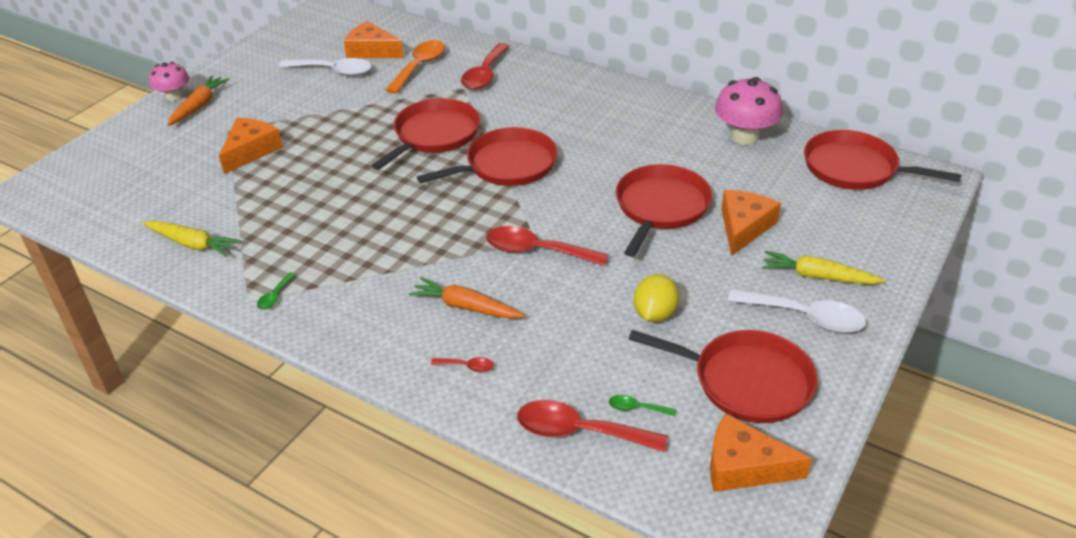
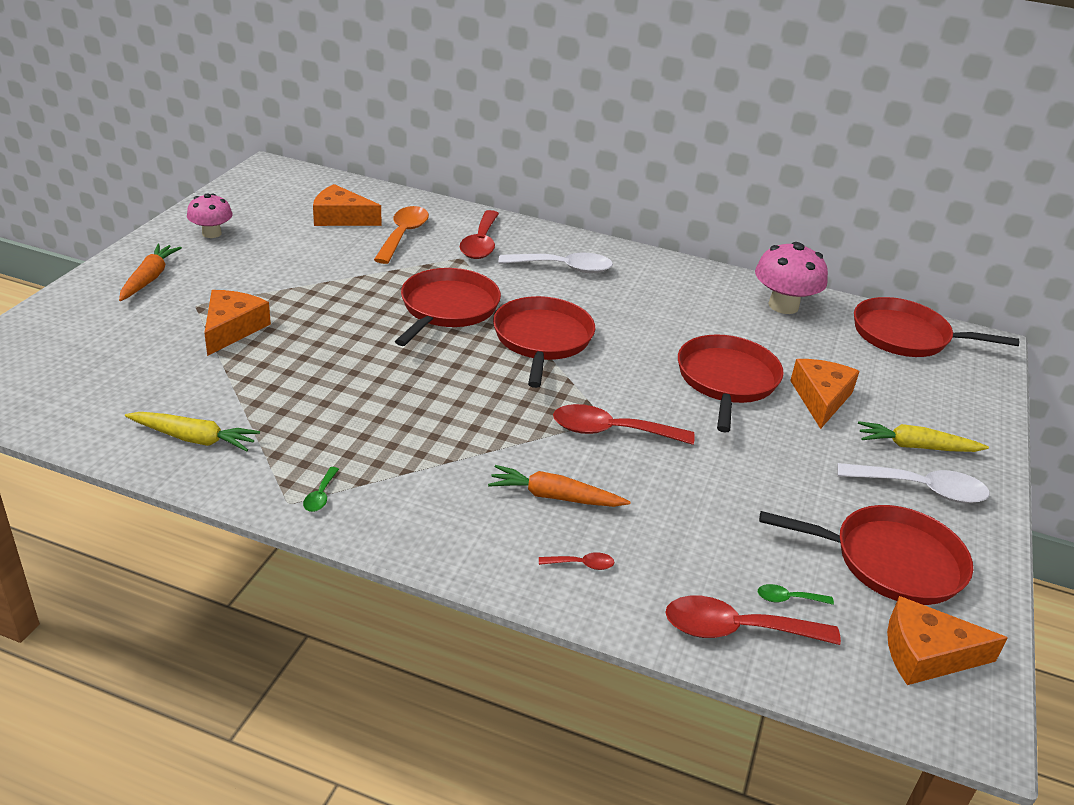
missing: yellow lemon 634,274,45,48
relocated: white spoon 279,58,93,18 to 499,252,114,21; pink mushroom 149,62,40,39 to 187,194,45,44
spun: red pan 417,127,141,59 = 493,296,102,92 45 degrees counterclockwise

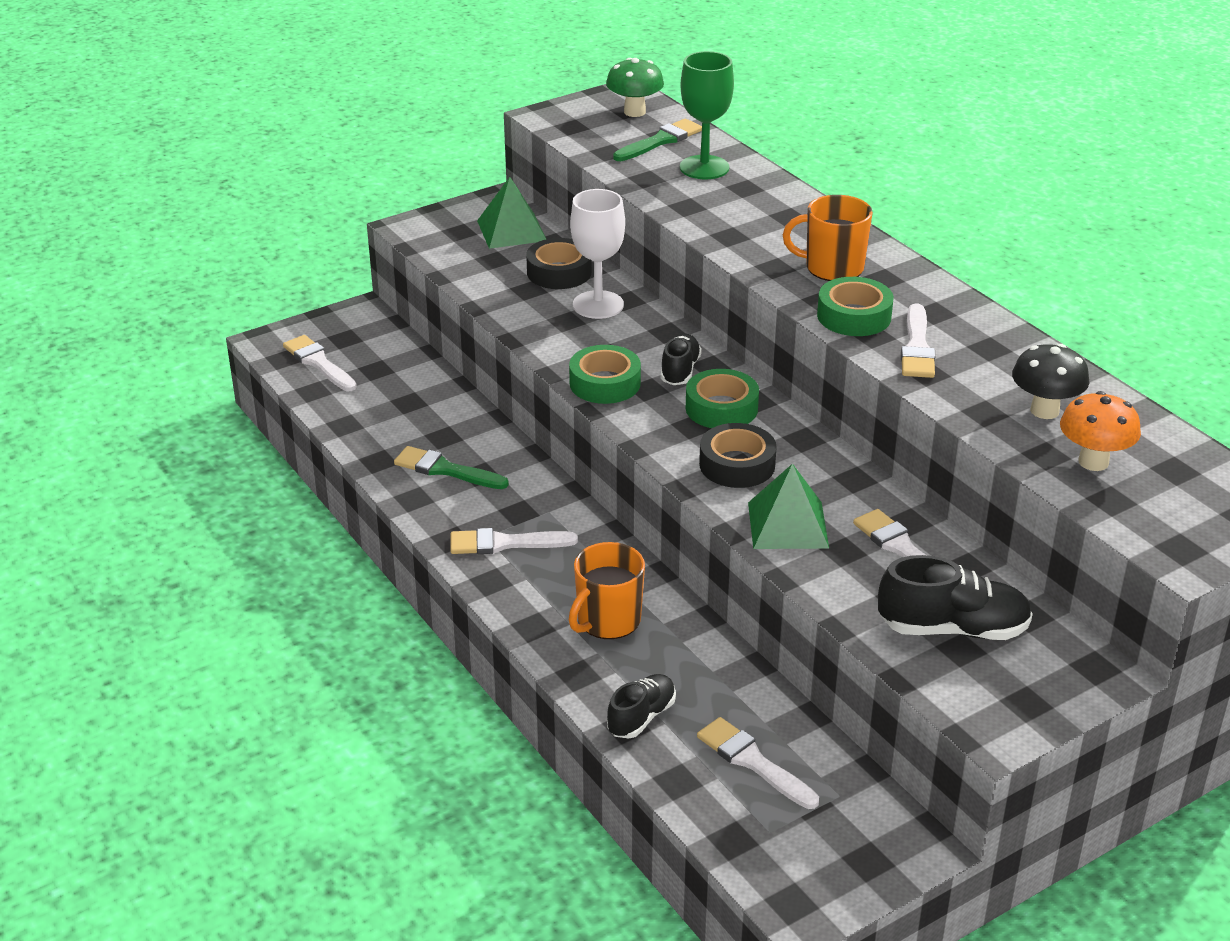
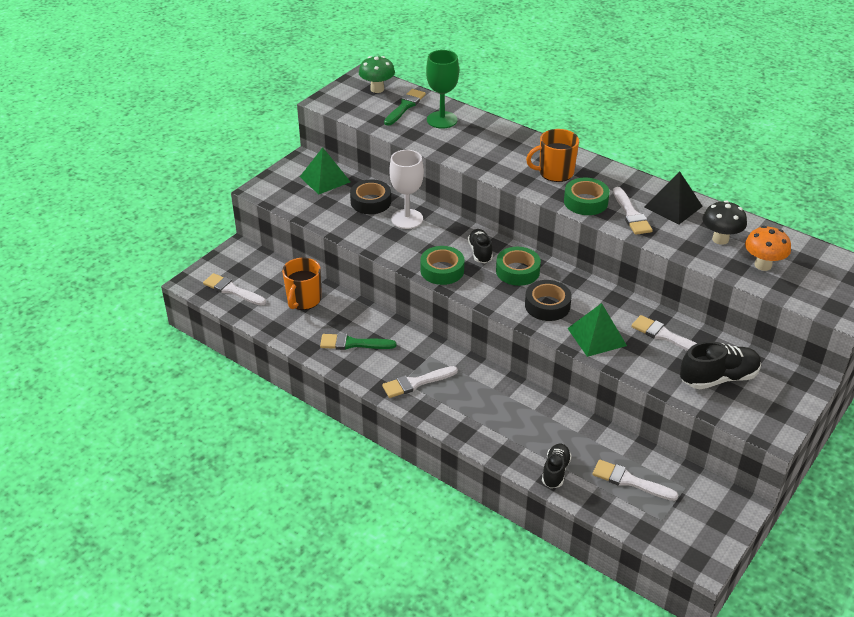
appeared: black pyramid 645,172,58,53
relocated: orange mug 569,542,76,97 to 282,258,39,52

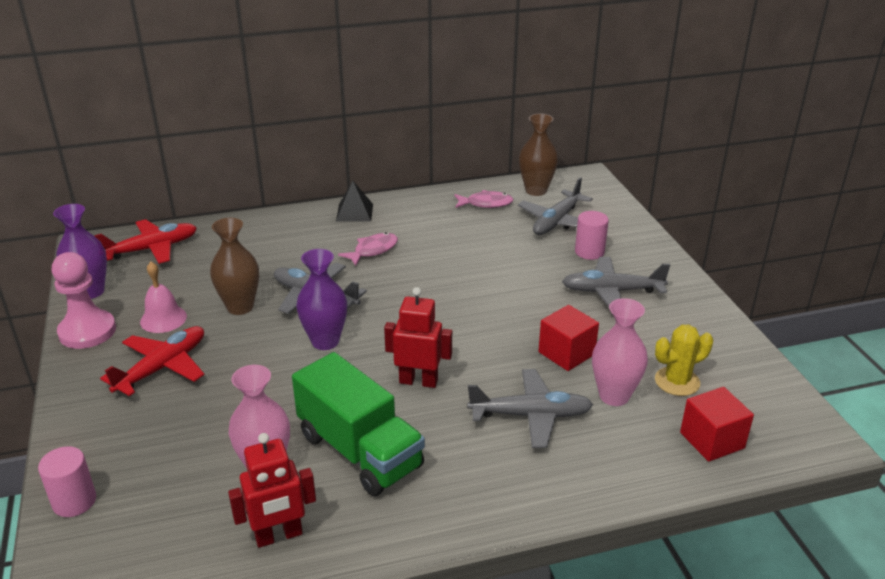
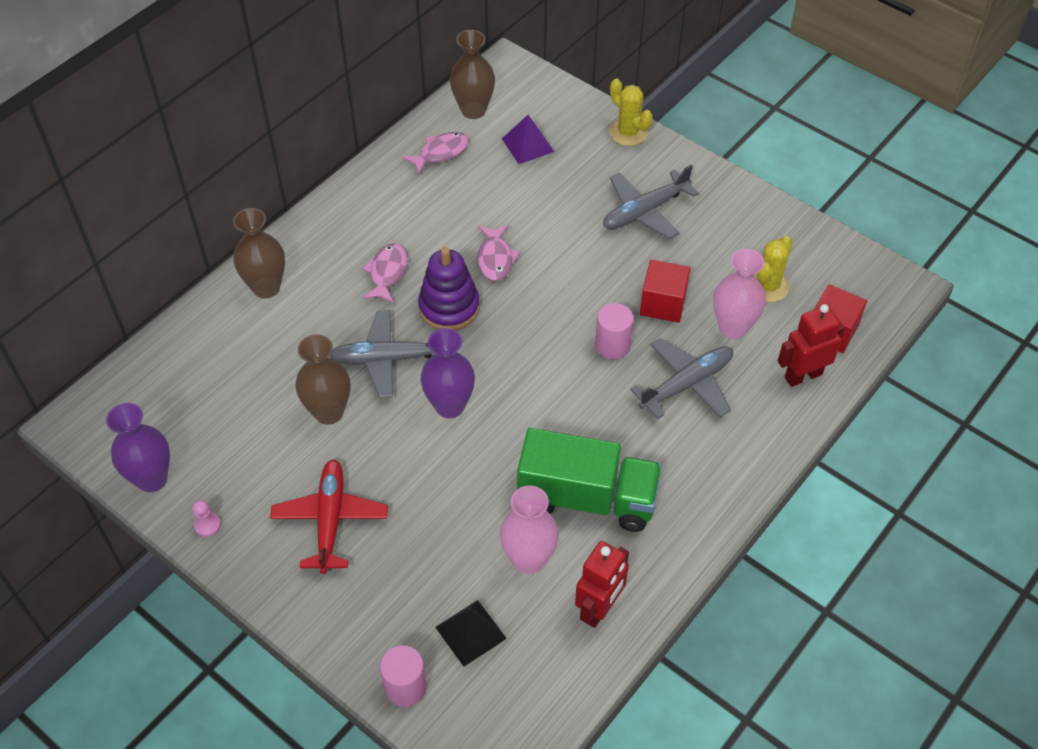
missing: red plane 94,219,103,45; pink bell 140,262,47,71
appeared: yellow cactus 609,79,44,67; brown vase 233,208,52,91; pink fish 477,225,43,56; purple stacking toy 418,247,62,84
relocated: black pyramid 336,181,37,41 to 435,600,72,67; pink cylinder 575,211,34,49 to 595,303,39,57; red robot 384,287,68,101 to 778,304,67,83
exchanged: grey plane 518,177,75,58 to purple pyramid 502,115,52,49
size: pink pawn 52,252,64,97 = 193,500,28,37 x0.41

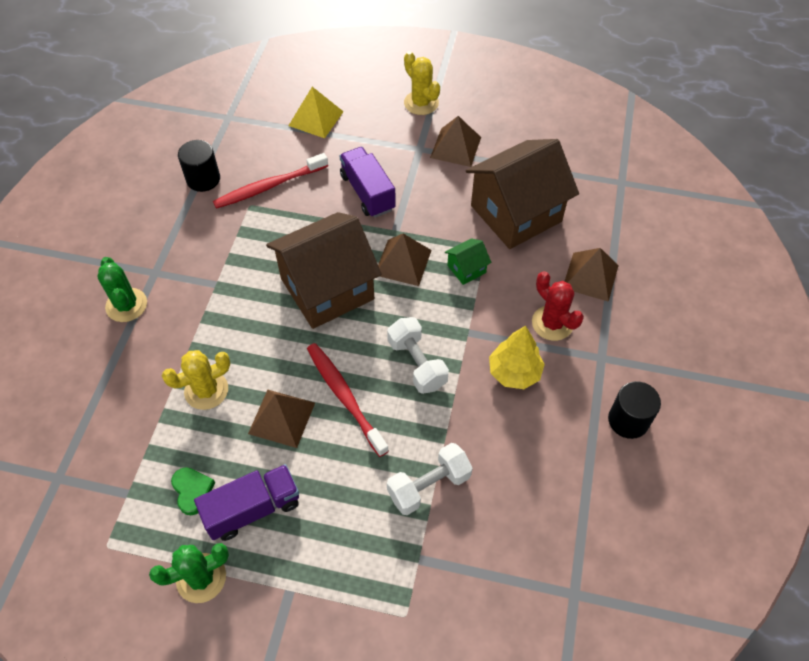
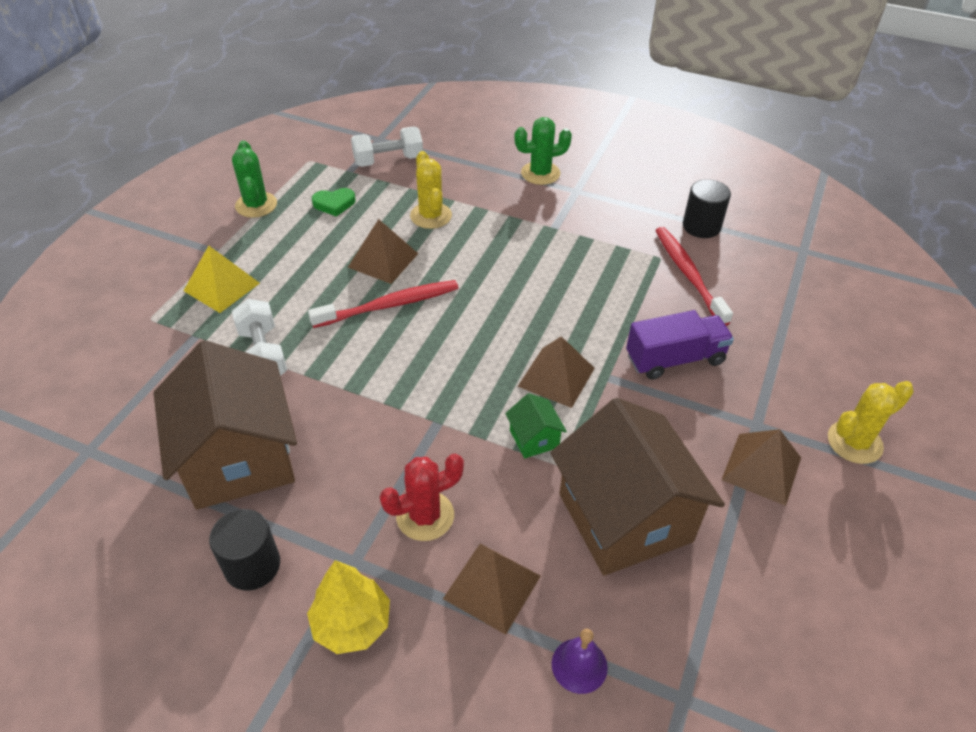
missing: purple truck 194,464,105,77
appeared: purple bell 552,629,56,65
relocated: yellow pyramid 288,87,56,51 to 184,246,76,67; brown house 266,212,116,117 to 153,340,144,170; white dumbbell 387,317,62,77 to 351,127,72,40; yellow tree 489,326,56,63 to 307,560,83,94

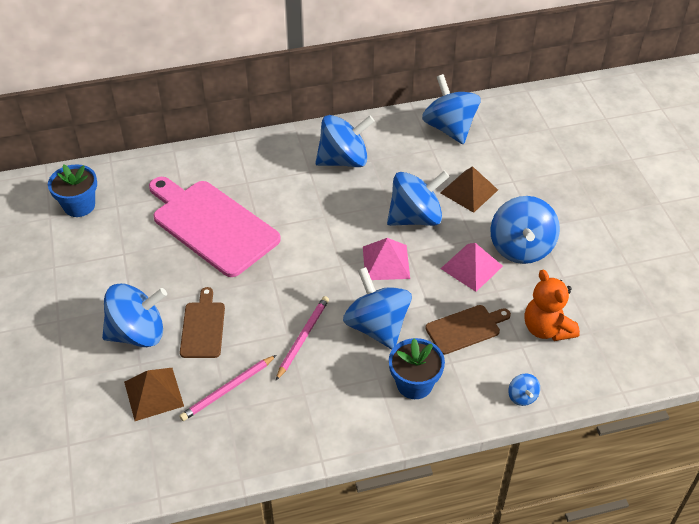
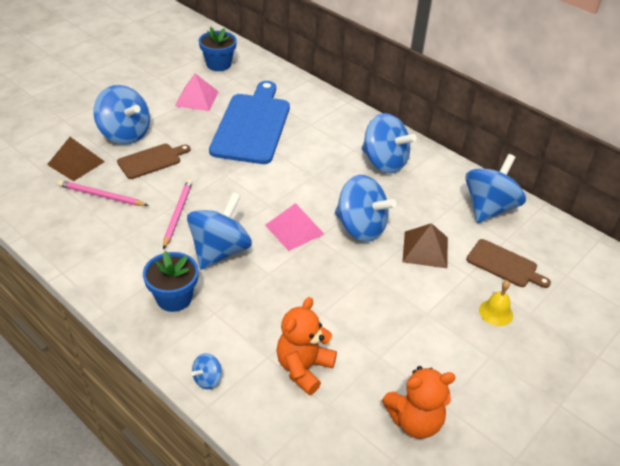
missing: blue spinning top 490,196,70,68
appeared: yellow bell 479,280,34,46; orange teddy bear 382,366,74,73
relocated: pink pyramid 440,243,63,49 to 175,74,44,37; brown cutting board 425,305,86,50 to 466,239,85,49
colour: pink cutting board 149,177,132,100 to blue cutting board 209,81,81,83
spun: pink pencil 276,296,53,84 = 163,179,30,70 75 degrees counterclockwise

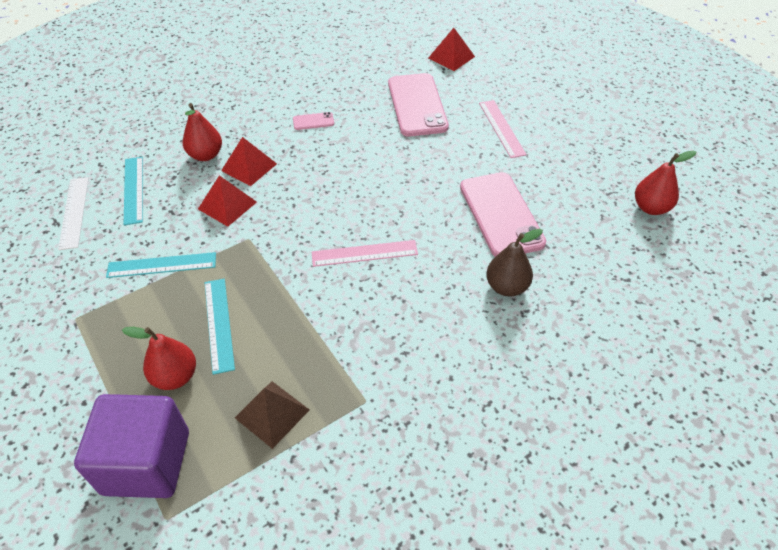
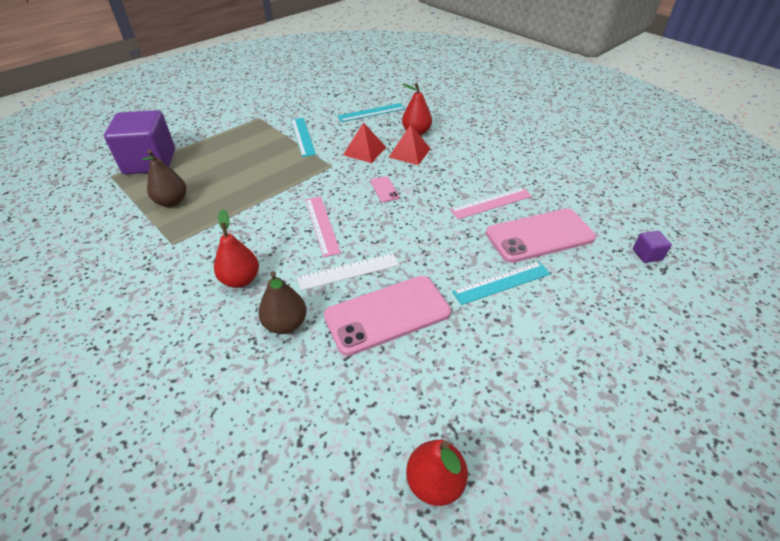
relocated: pink ruler 479,100,48,58 to 450,188,82,31; pink phone 293,112,41,18 to 370,176,29,26; white ruler 58,177,31,73 to 297,253,102,38; turquoise ruler 205,279,30,96 to 452,262,98,43; red pear 122,327,74,63 to 214,209,45,79
exchanged: red pyramid 428,28,47,43 to purple cube 633,231,39,32; brown pyramid 235,381,74,68 to brown pear 141,150,45,57

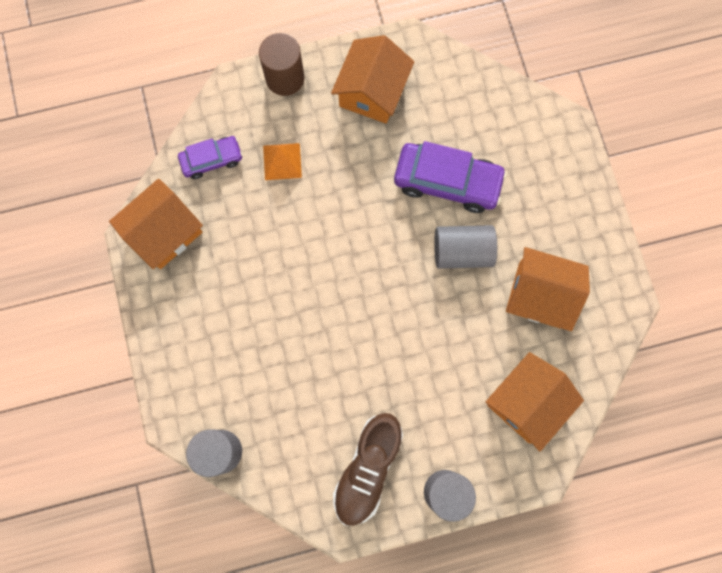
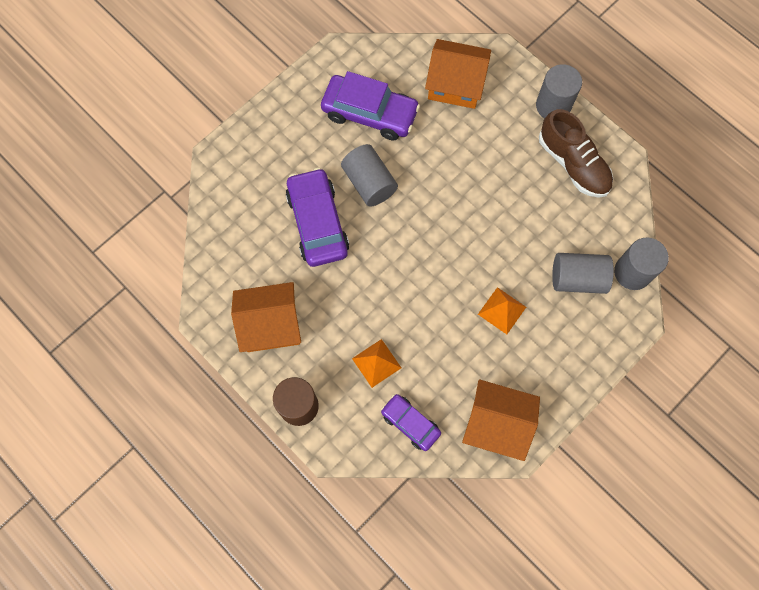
appeared: grey cylinder 552,253,62,41; orange pyramid 478,287,48,47
exchanged: orange house 506,247,84,84 to purple car 321,71,99,69
spun: brown shoe 333,413,70,113 = 539,109,74,89 60 degrees clockwise

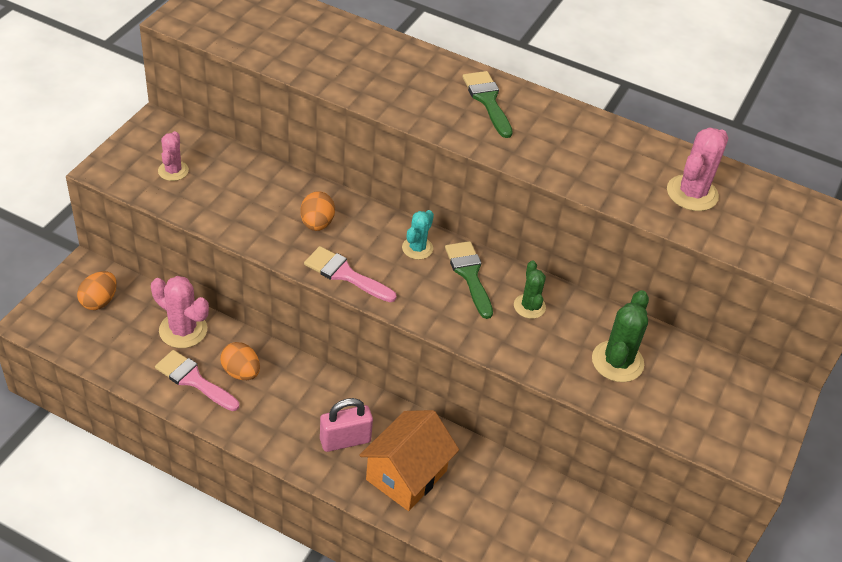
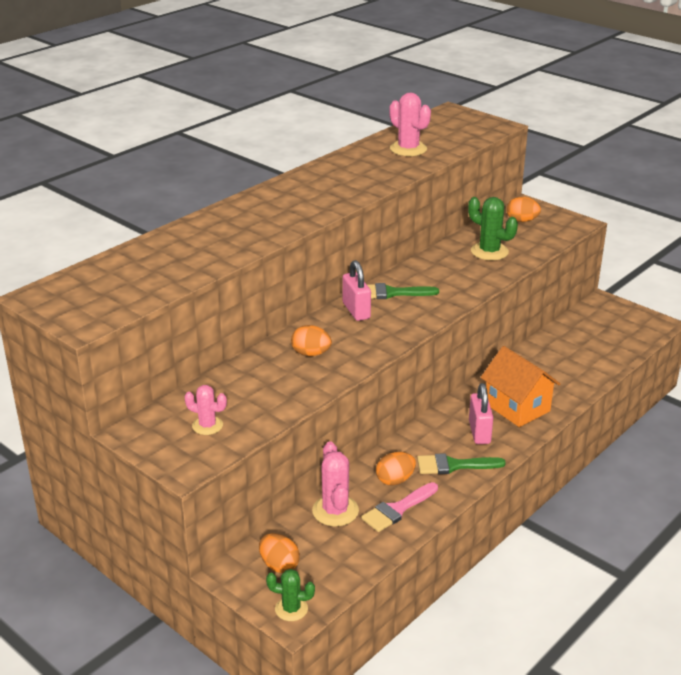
missing: pink brush 304,246,93,56
appeared: orange egg 507,197,34,25
relocated: green brush 463,71,50,67 to 417,453,89,21; green cactus 514,261,32,58 to 266,569,49,52
exchanged: turquoise cactus 402,210,32,50 to pink padlock 343,260,28,61
spun: pink cactus 151,276,58,72 = 312,441,47,85 60 degrees counterclockwise

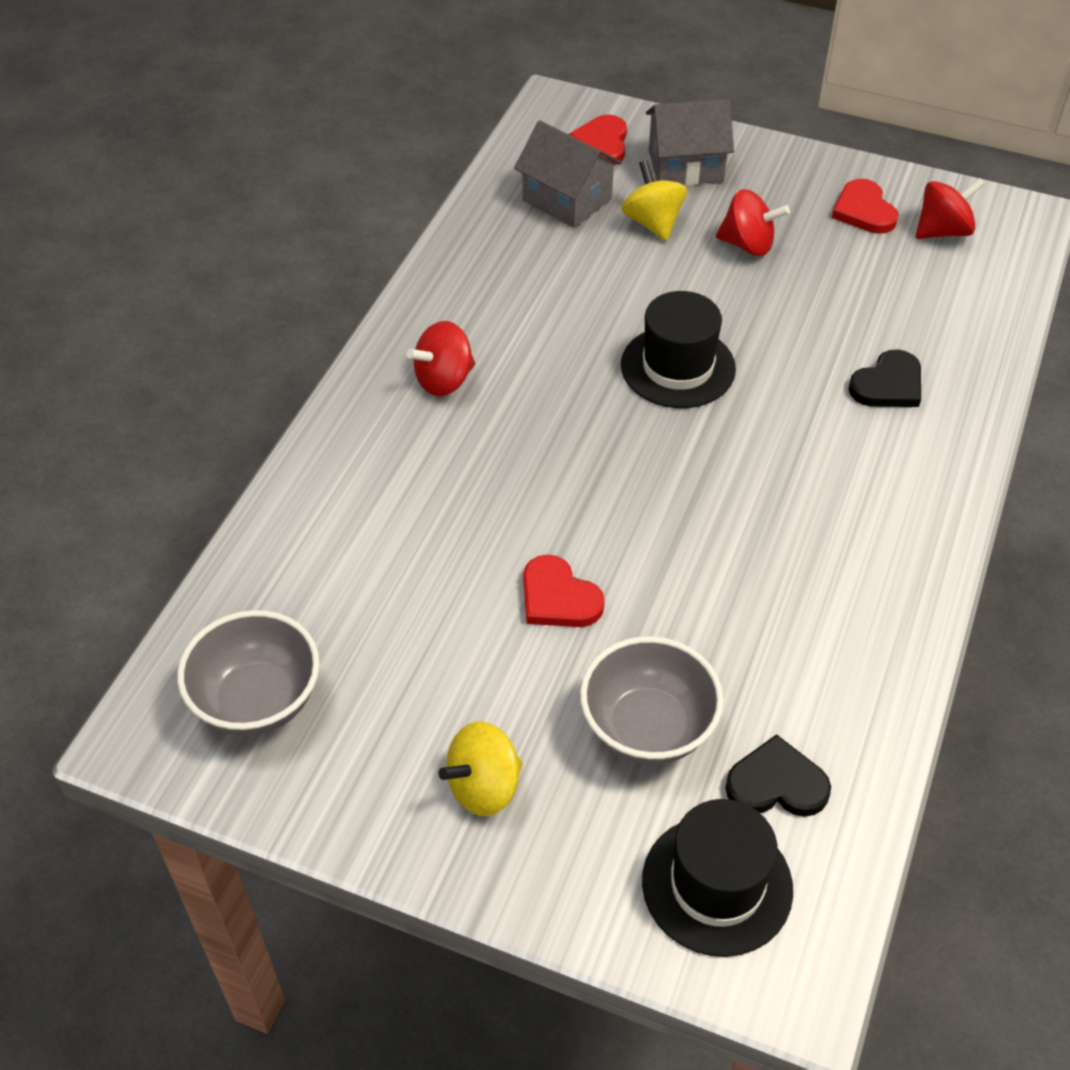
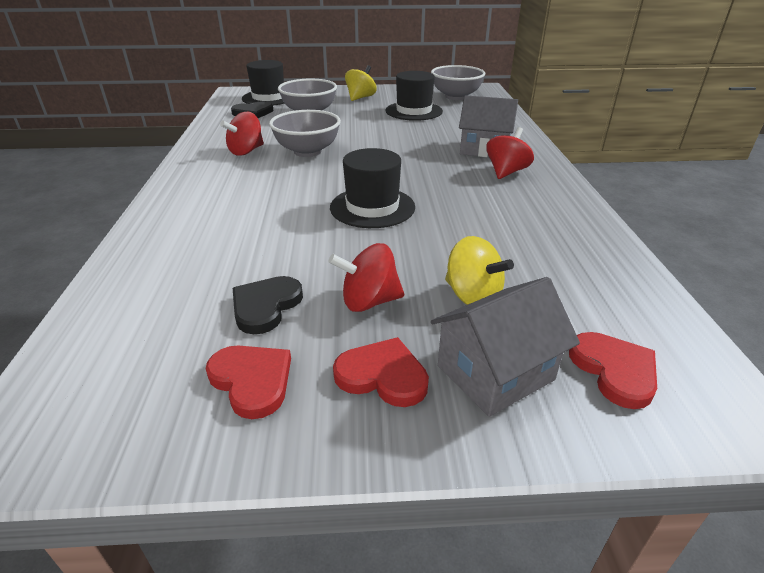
appeared: black hat 386,71,57,50; grey bowl 269,110,72,47
relocated: grey house 514,120,108,108 to 459,95,59,62; red spinning top 916,177,69,62 to 220,112,44,44; black heart 848,349,73,58 to 233,276,70,58; red heart 523,555,82,72 to 333,337,96,70

